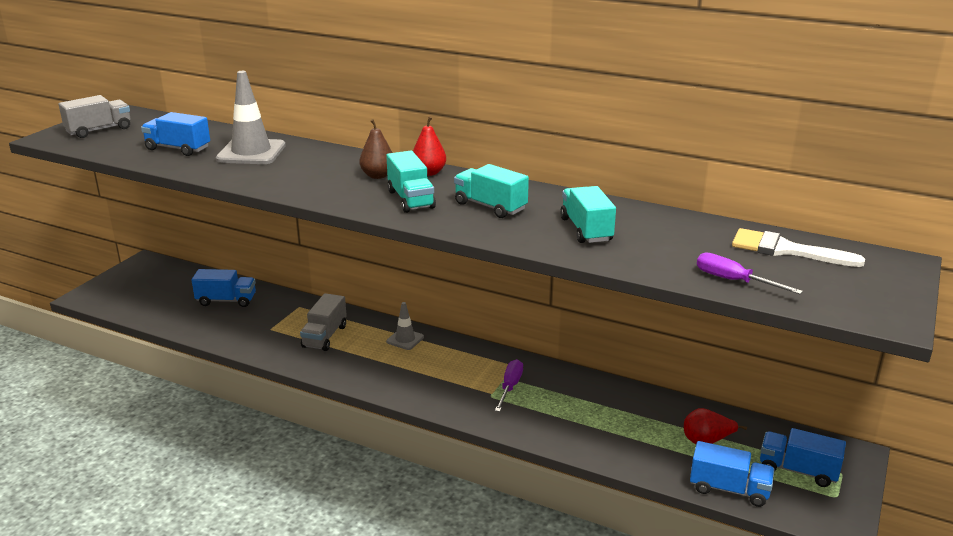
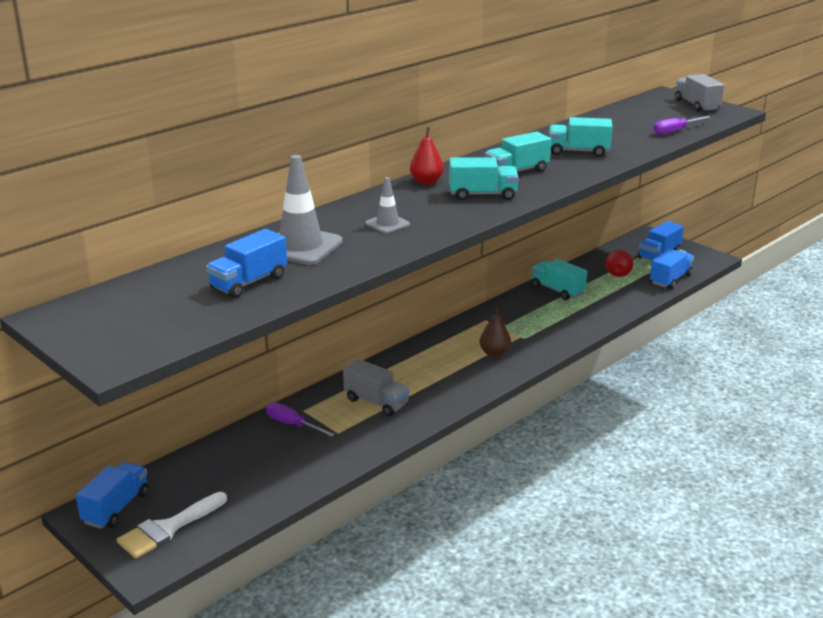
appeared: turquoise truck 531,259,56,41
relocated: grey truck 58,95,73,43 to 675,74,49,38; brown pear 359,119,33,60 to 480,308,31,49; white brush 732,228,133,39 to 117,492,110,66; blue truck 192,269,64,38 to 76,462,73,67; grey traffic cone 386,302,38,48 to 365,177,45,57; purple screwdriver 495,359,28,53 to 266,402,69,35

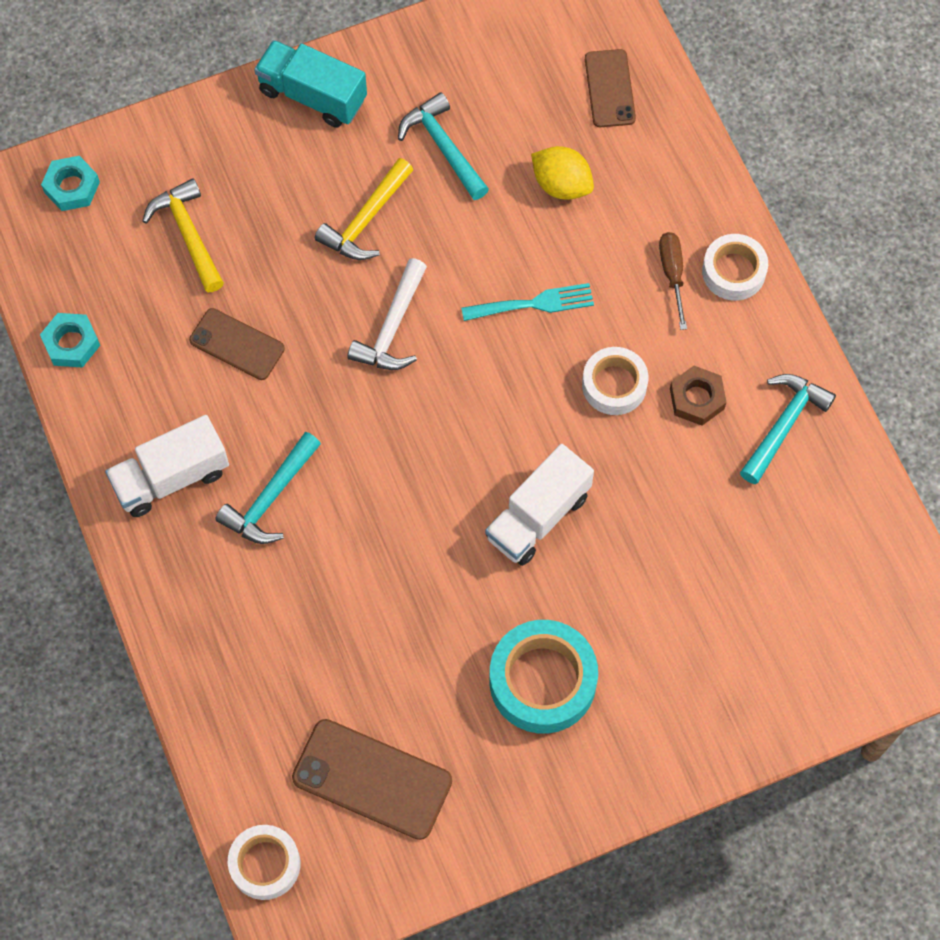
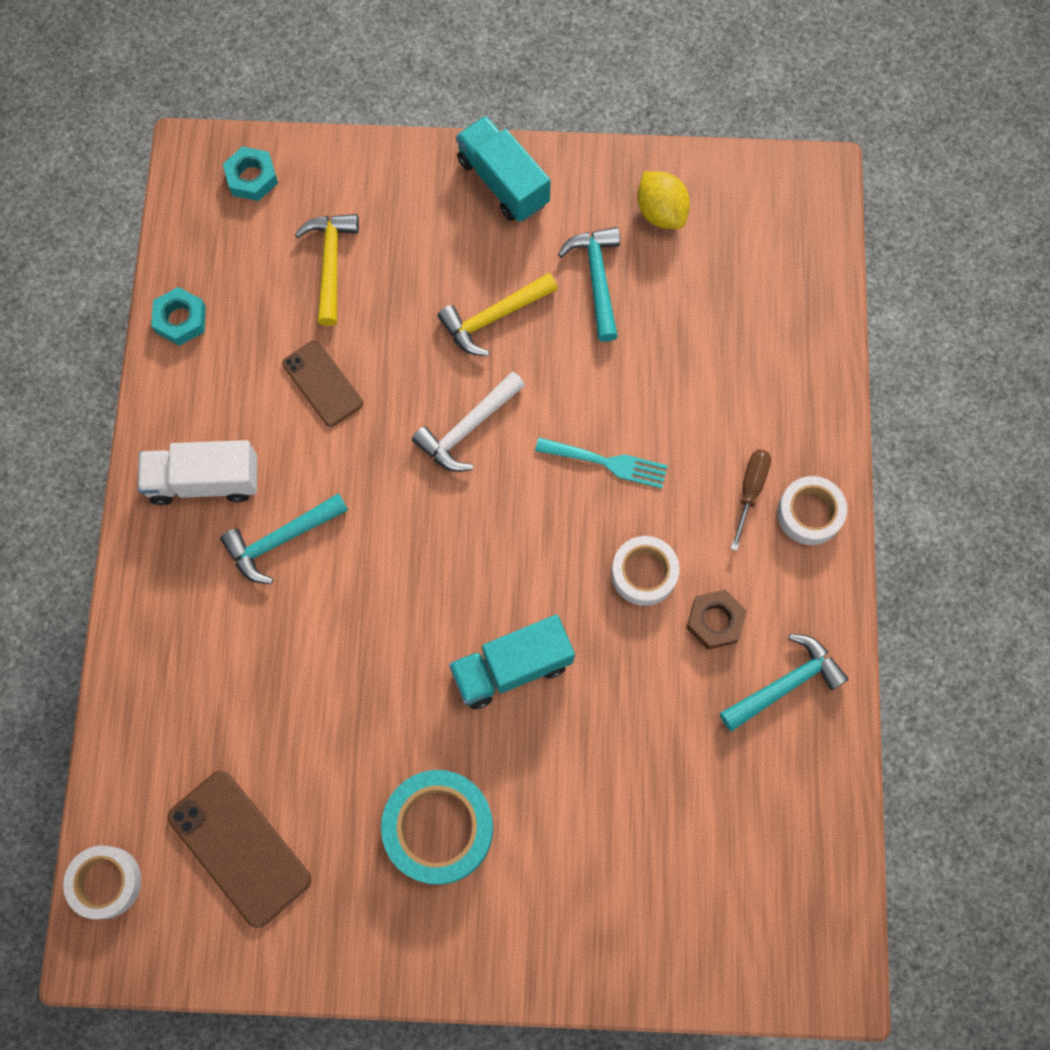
missing: brown phone 585,49,51,78
relocated: yellow lemon 531,146,63,54 to 637,171,53,58
colour: white truck 485,444,109,122 to turquoise truck 449,615,126,94

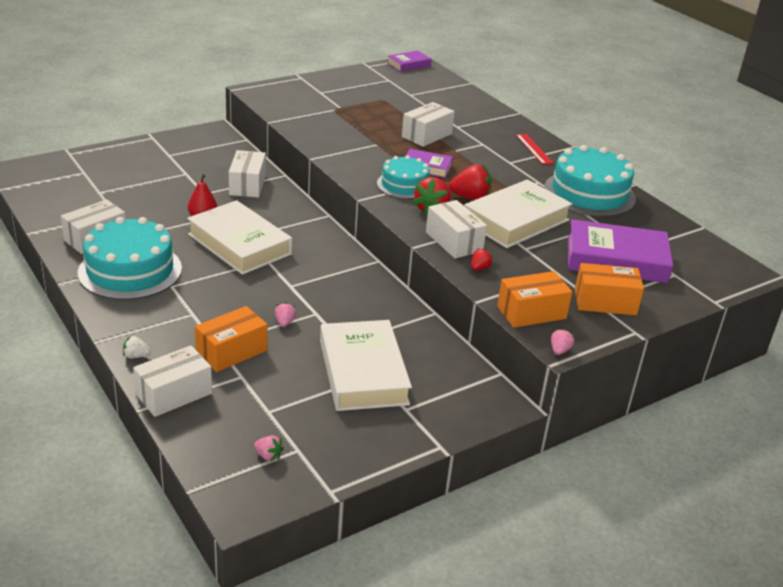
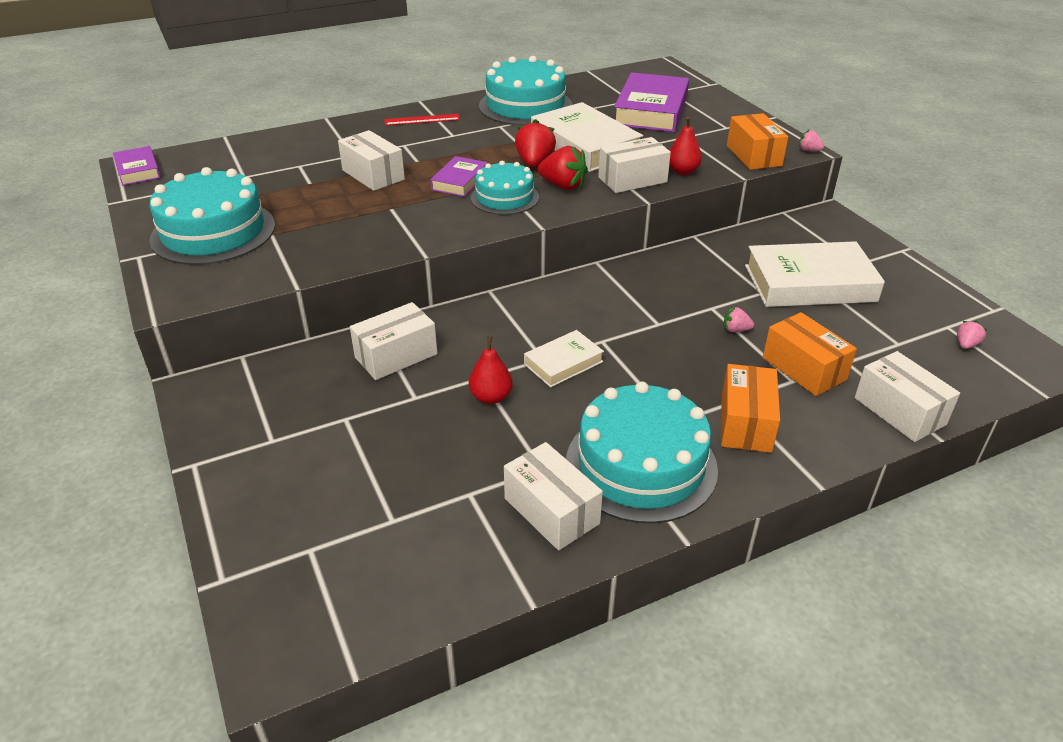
missing: white strawberry 123,336,28,23
appeared: turquoise cake 149,167,126,98
relocated: orange box 575,263,69,52 to 721,364,59,89
exchanged: red strawberry 471,248,22,22 to red pear 669,117,33,58
spun: white box 229,150,37,48 = 350,302,87,78 45 degrees counterclockwise
size: white book 187,200,105,75 = 524,330,80,57 x0.53

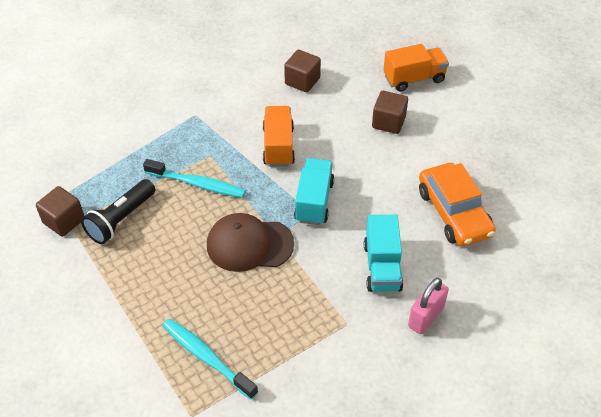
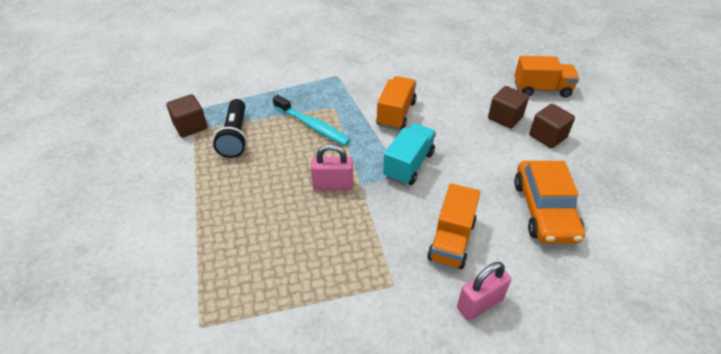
missing: turquoise toothbrush 163,319,95,81
relocated: brown cube 284,50,37,42 to 529,104,46,44
exchanged: brown cap 207,213,87,59 to pink padlock 311,144,42,47
colour: turquoise truck 364,215,39,77 to orange truck 427,183,53,86
spun: black flashlight 81,179,74,65 = 213,99,34,59 60 degrees counterclockwise

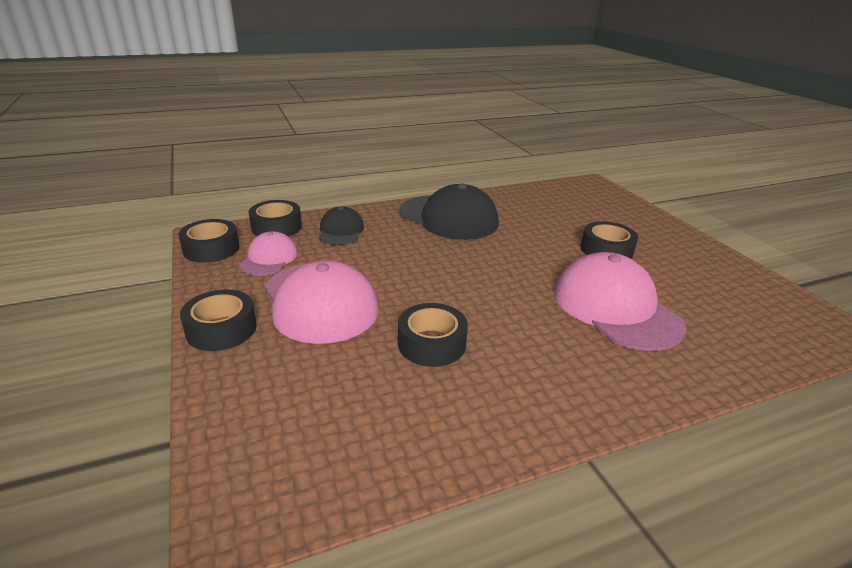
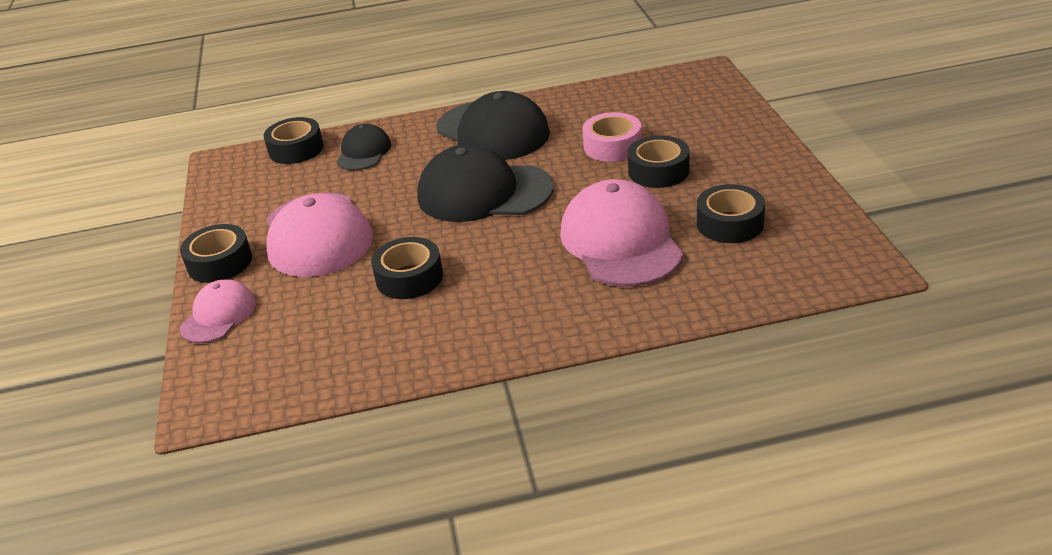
appeared: pink tape 582,112,60,50; black cap 417,144,137,78
relocated: black tape 178,219,61,44 to 697,184,68,59; pink cap 239,231,59,45 to 180,279,76,64

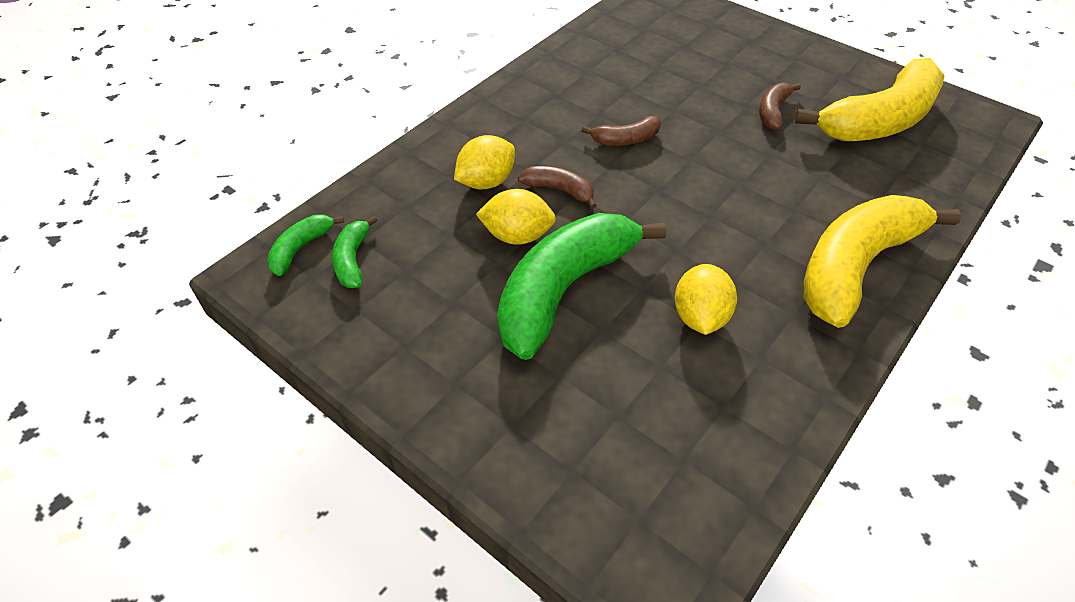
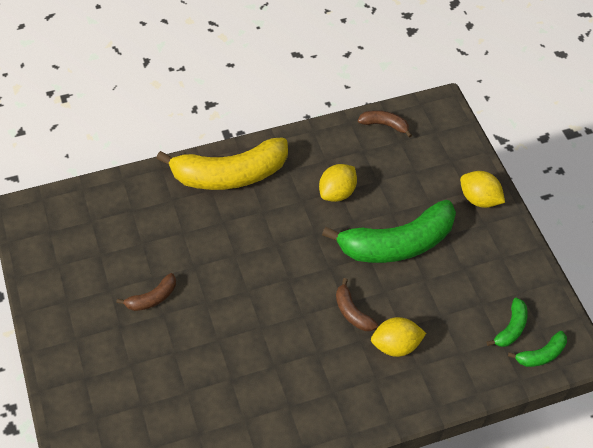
missing: yellow banana 795,58,150,83
relocated: brown banana 582,116,79,30 to 358,110,54,28; yellow lemon 476,189,80,56 to 460,171,45,37

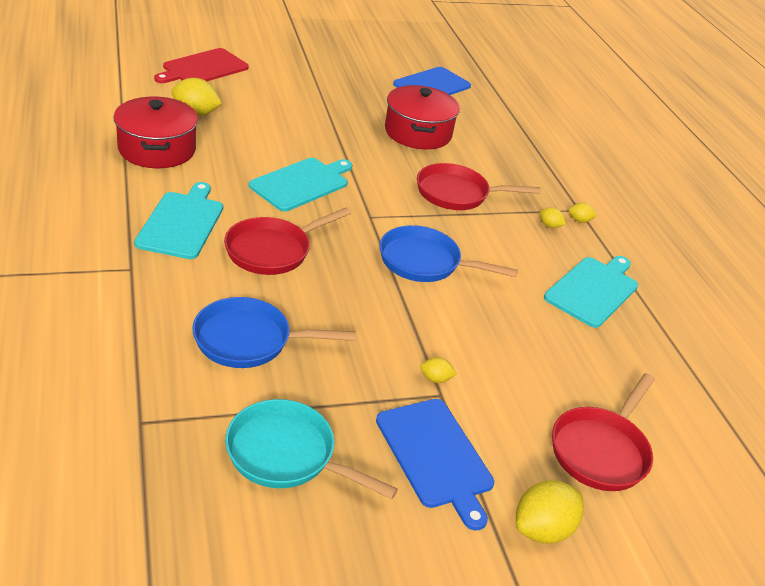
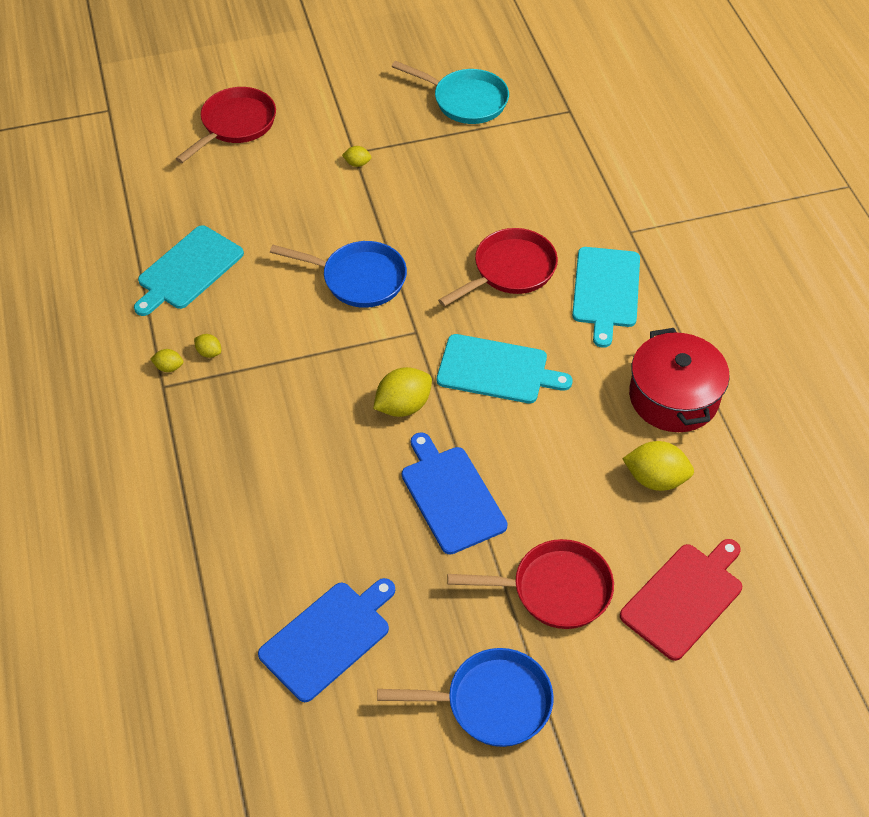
missing: red pot 385,85,75,65
relocated: red pan 417,163,124,47 to 447,539,167,90; blue pan 192,297,164,71 to 377,648,177,99; blue cutting board 376,399,118,132 to 402,432,106,123; yellow lemon 516,480,68,64 to 373,367,59,50
spun: turquoise cutting board 249,158,103,53 = 437,334,136,69 120 degrees counterclockwise

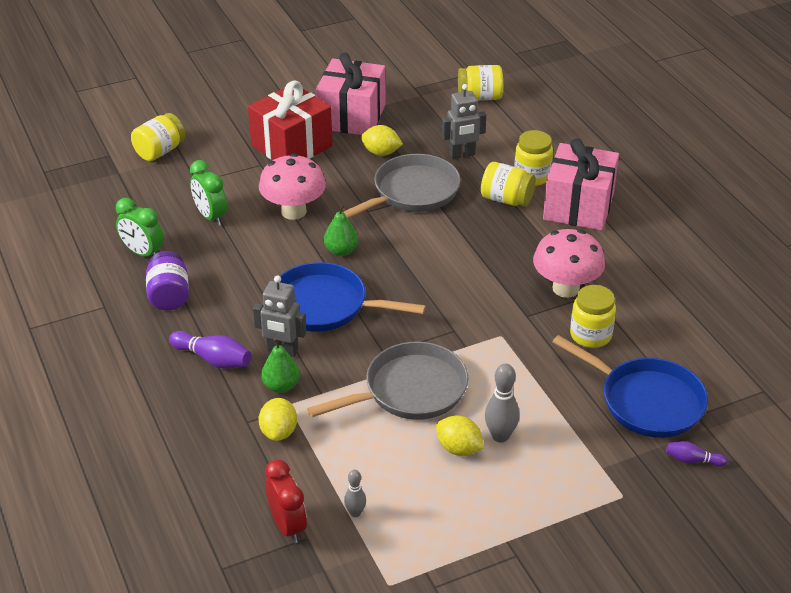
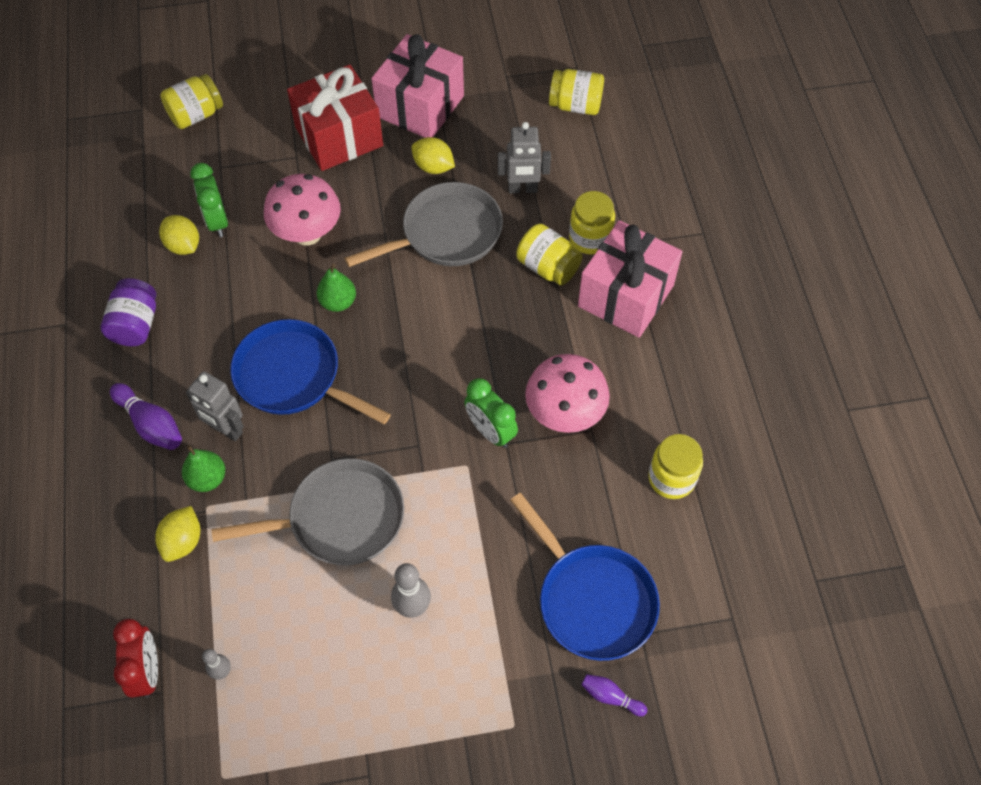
relocated: green clock 116,198,48,58 to 464,378,54,70; yellow jar 570,285,46,63 to 648,434,55,65; yellow lemon 436,416,48,40 to 159,215,40,40

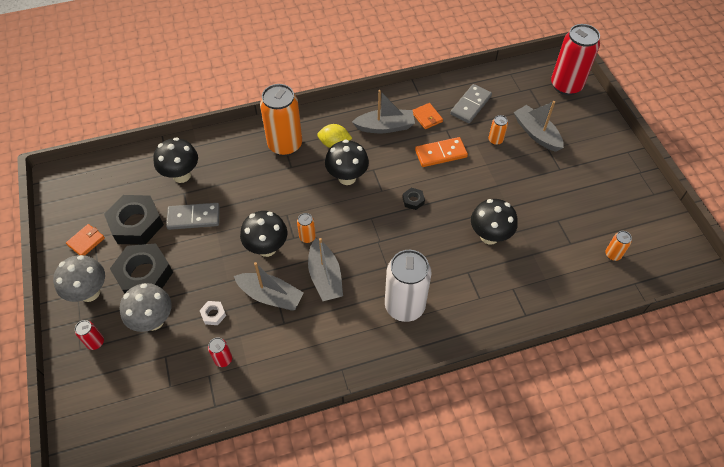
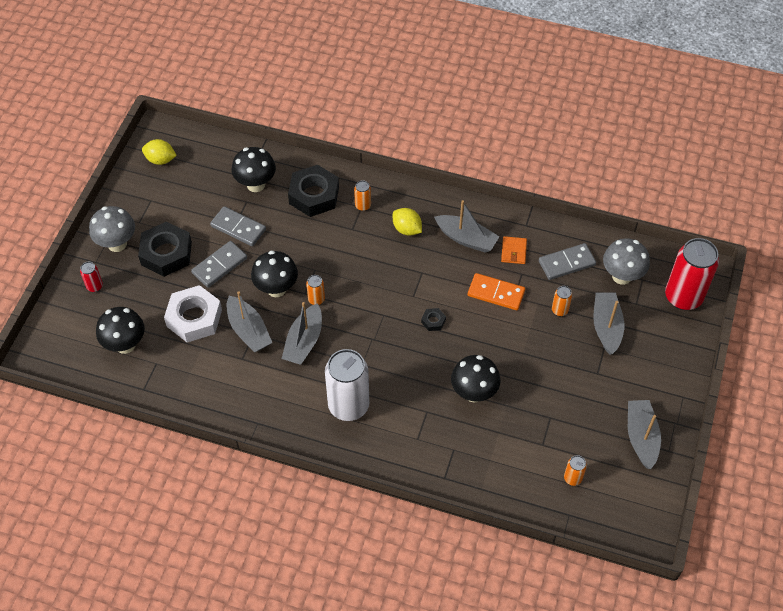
missing: orange wallet 66,224,39,31; red can 208,337,24,30
appeared: yellow lemon 142,139,35,26; grey domino 191,241,56,47; grey boat 628,400,33,69
relocated: black mushroom 325,140,44,45 to 96,307,49,47; black nut 104,195,60,50 to 288,165,51,52; grey mushroom 120,283,52,49 to 603,238,47,47
size: orange can 260,84,42,72 = 354,180,17,31 x0.43; white nut 200,301,26,24 = 164,285,58,57 x2.32

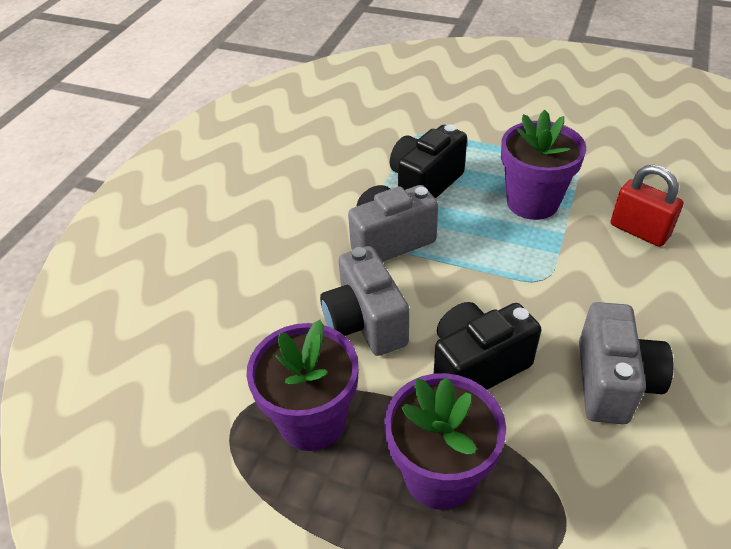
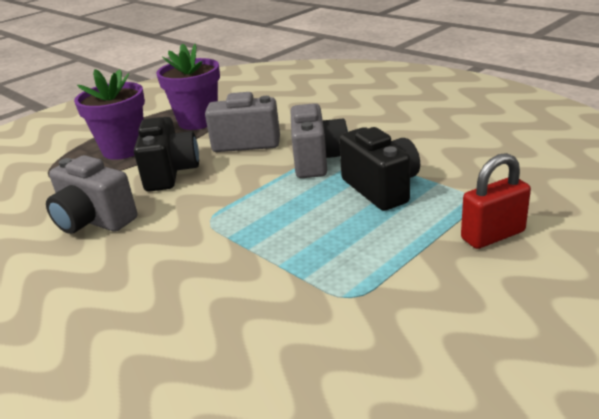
missing: purple flower pot 501,110,85,110
relocated: red padlock 611,165,73,82 to 461,153,70,96

